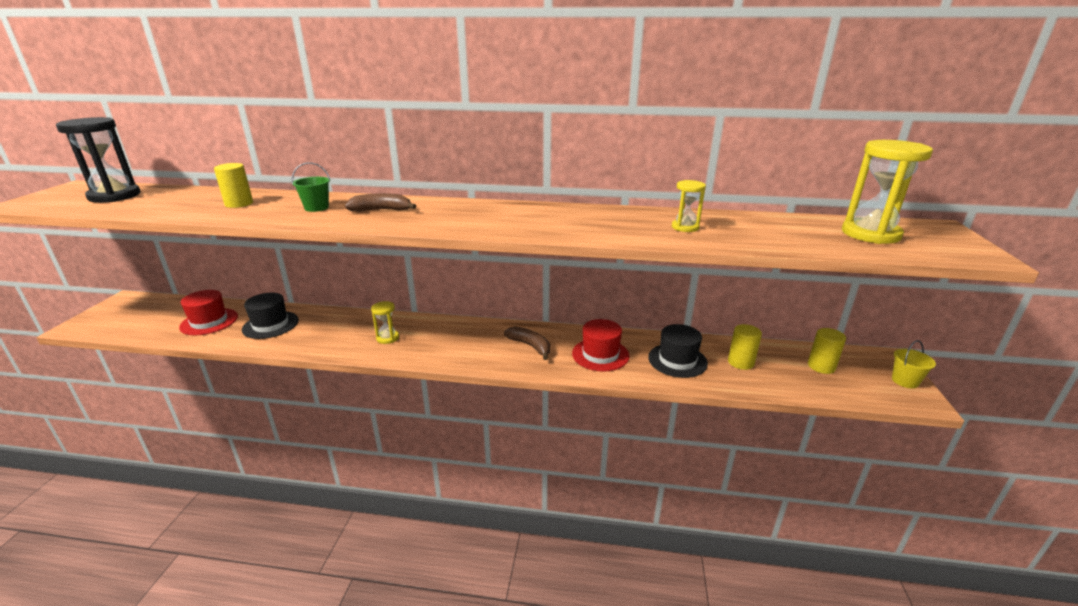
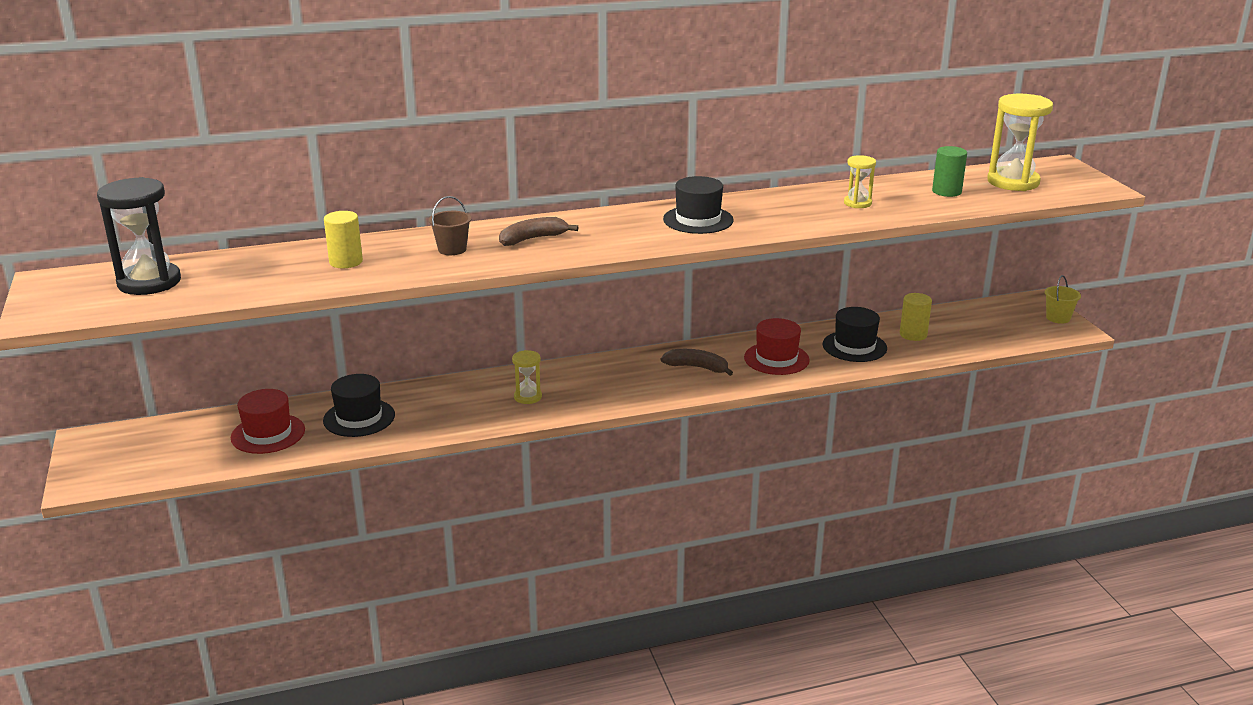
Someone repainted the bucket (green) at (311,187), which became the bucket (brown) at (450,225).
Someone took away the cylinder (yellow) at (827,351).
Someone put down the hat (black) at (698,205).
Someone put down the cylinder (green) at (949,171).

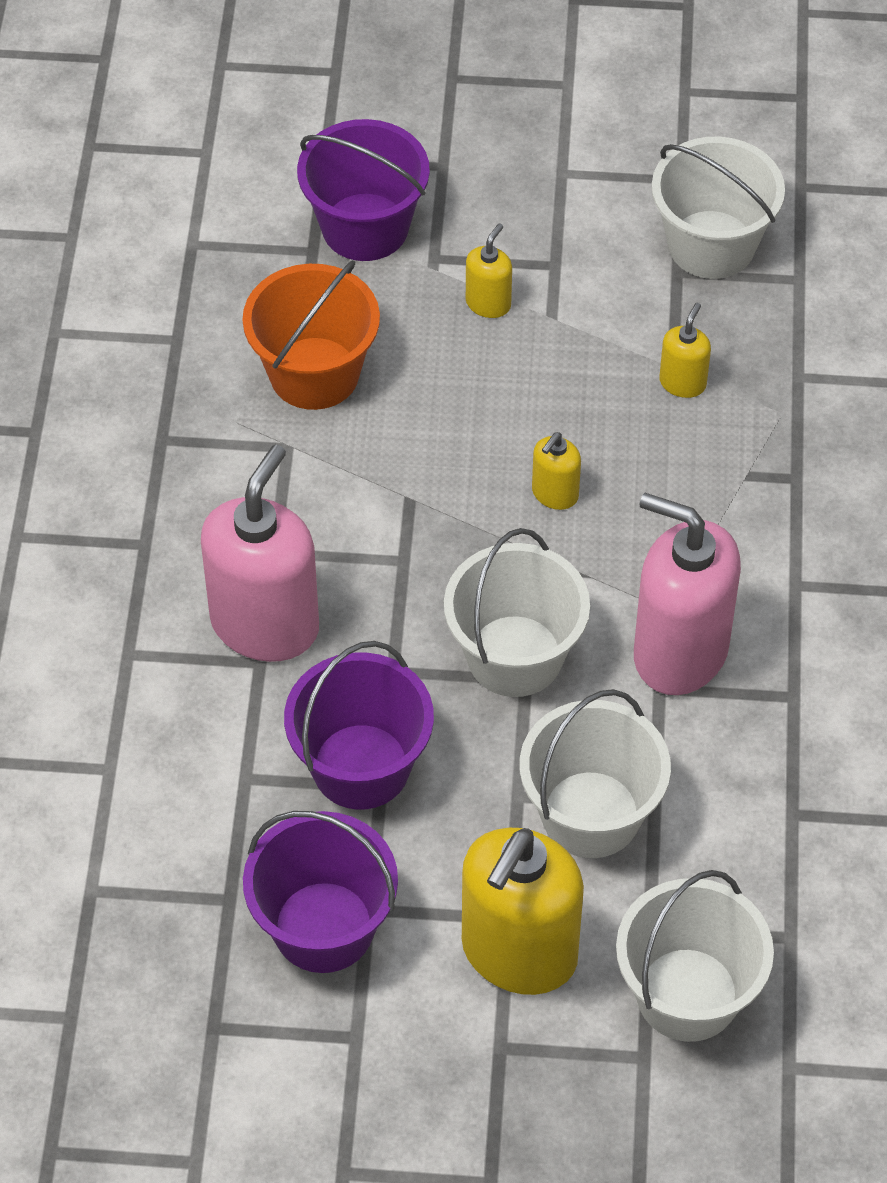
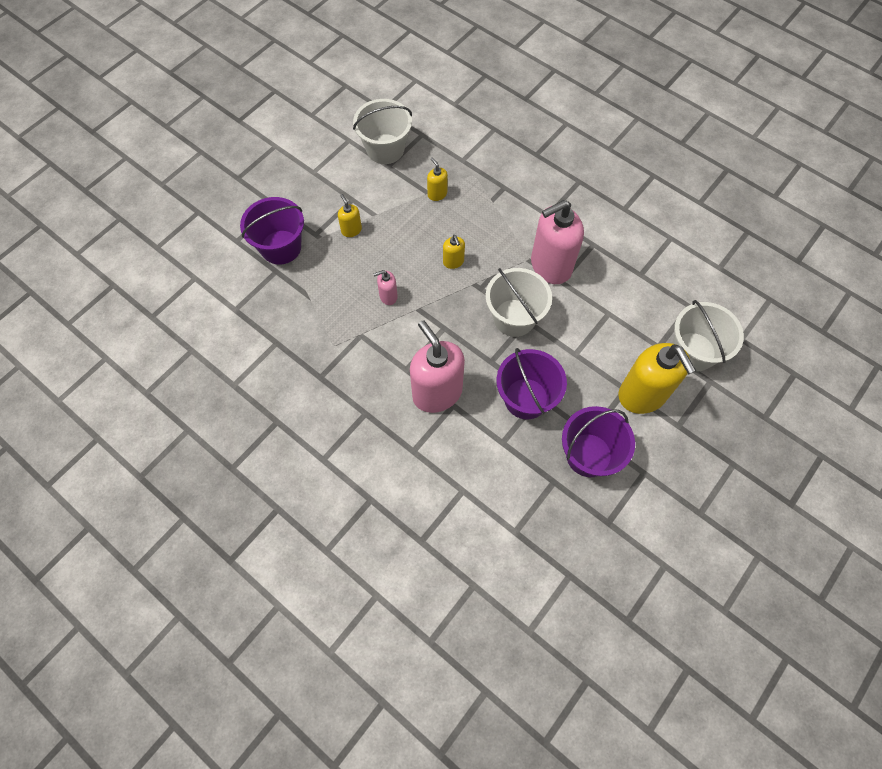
Someone took away the bucket (orange) at (311,335).
Someone took away the bucket (white) at (595,773).
Someone put down the soap dispenser (pink) at (385,287).

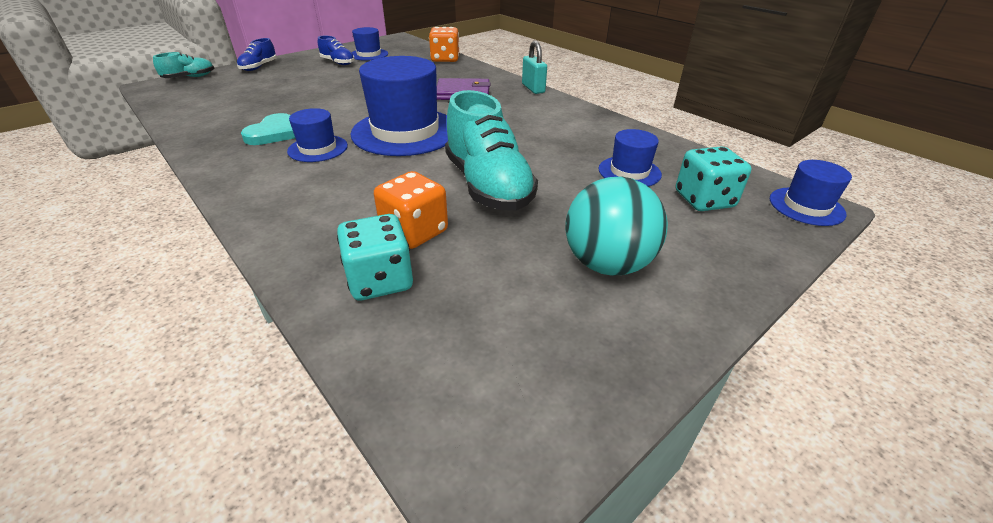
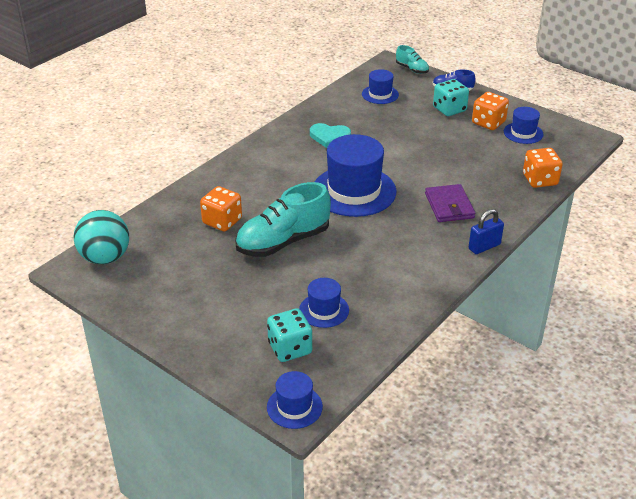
Someone carried the hat (blue) from (317,135) to (380,86).
Someone swapped the shoe (blue) at (336,50) for the dice (orange) at (490,111).
Someone carried the dice (turquoise) from (375,257) to (451,97).
Someone repainted the padlock (turquoise) at (534,67), which became the padlock (blue) at (486,231).
Someone carried the ball (turquoise) from (616,226) to (101,237).

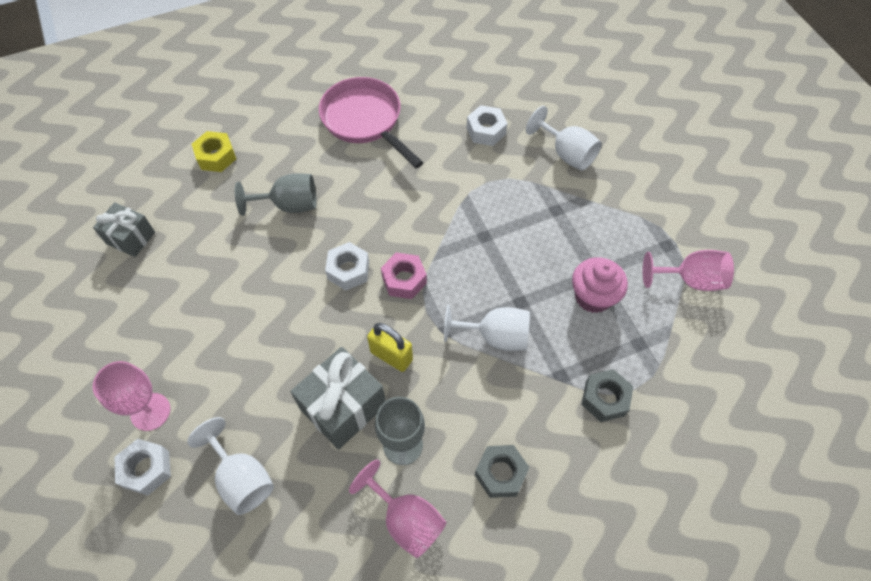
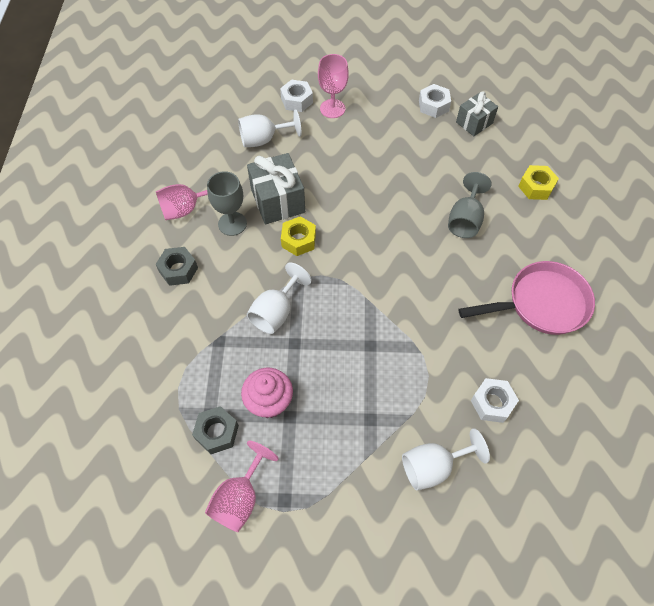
Someone carried the nut (white) from (347,266) to (435,101).
Someone swapped the padlock (yellow) at (390,347) for the nut (yellow) at (298,236).
Someone took away the nut (pink) at (404,276).
Someone carried the nut (grey) from (607,395) to (215,430).

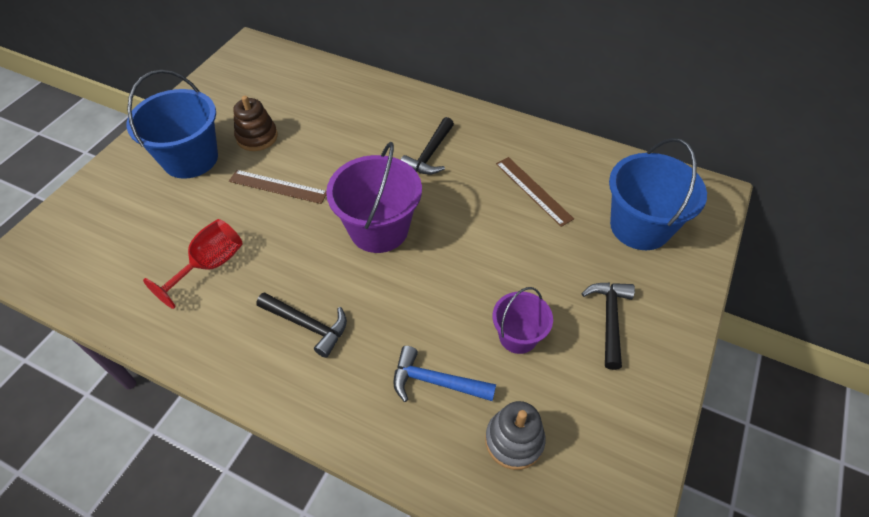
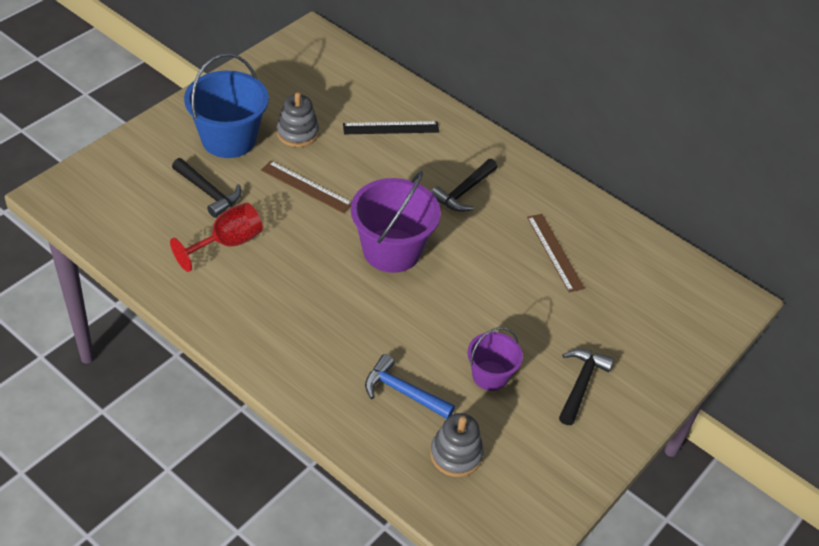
Someone repainted the stacking toy (brown) at (255,123), which became the stacking toy (grey) at (298,119).
Someone carried the hammer (black) from (301,325) to (206,188).
Someone took away the bucket (blue) at (658,194).
Someone put down the ruler (black) at (391,127).

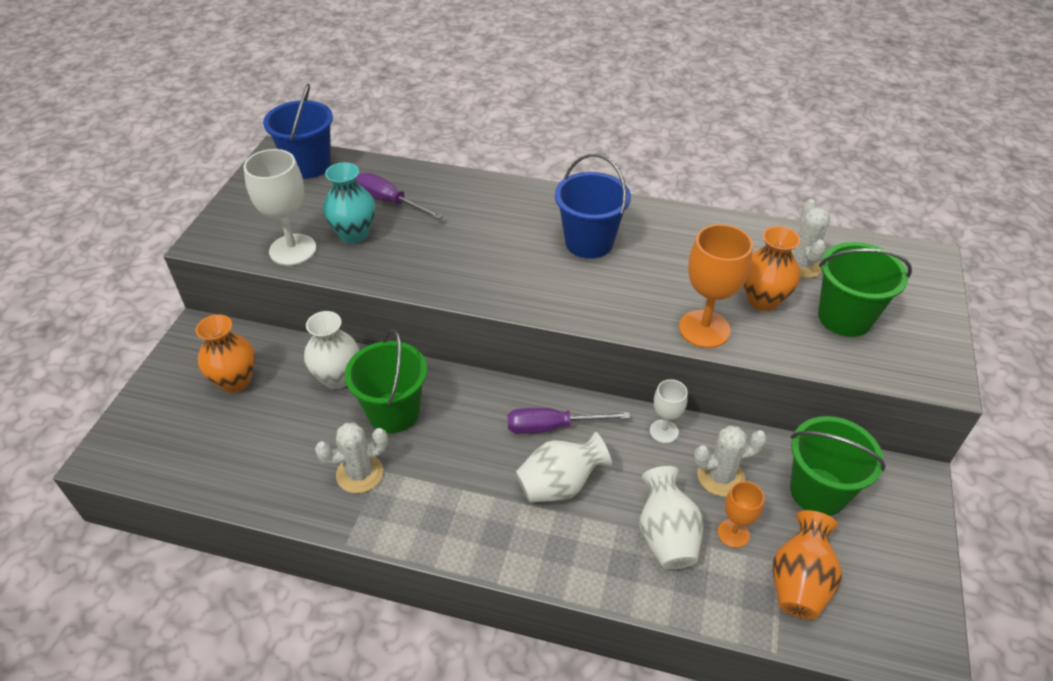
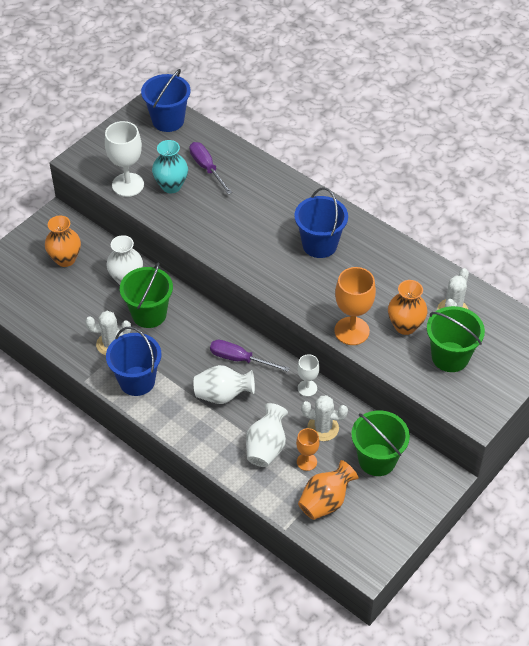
Someone put down the bucket (blue) at (133,361).

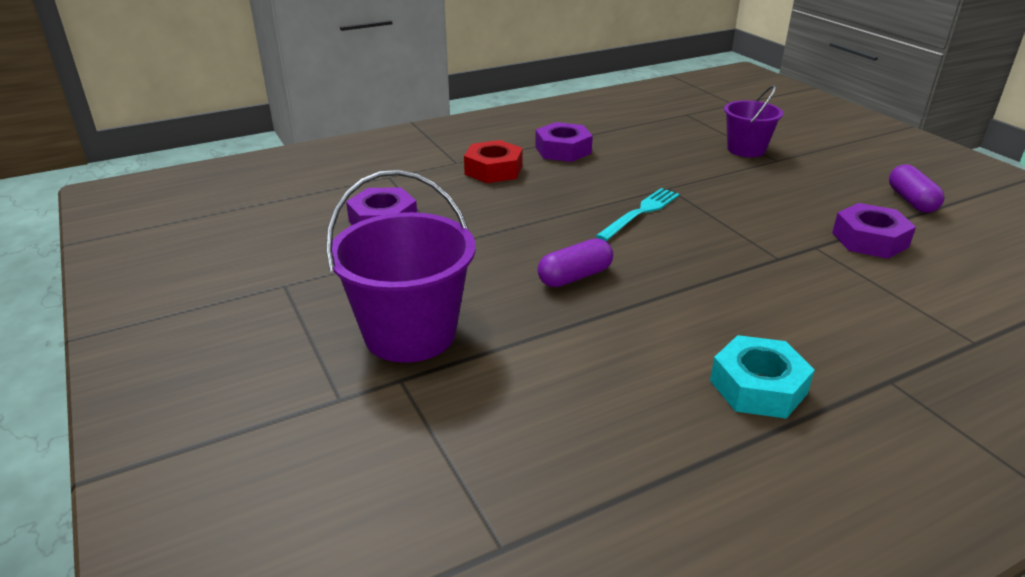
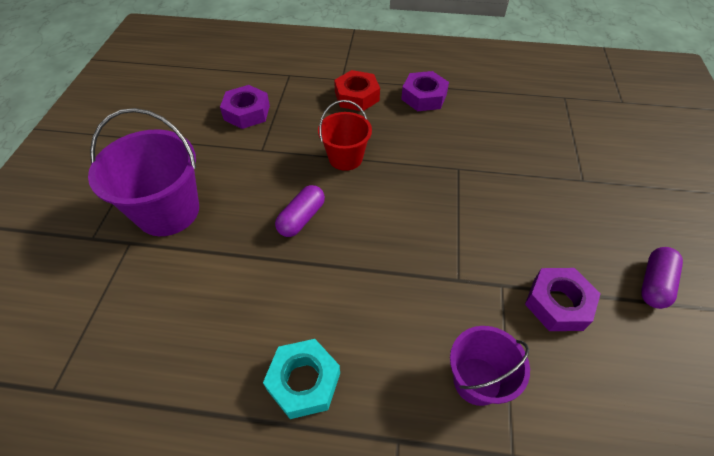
Someone rotated the capsule (purple) at (575,263) by 60 degrees counterclockwise.
Someone took away the fork (turquoise) at (638,214).
Someone carried the bucket (purple) from (753,121) to (490,366).
Someone put down the bucket (red) at (345,135).

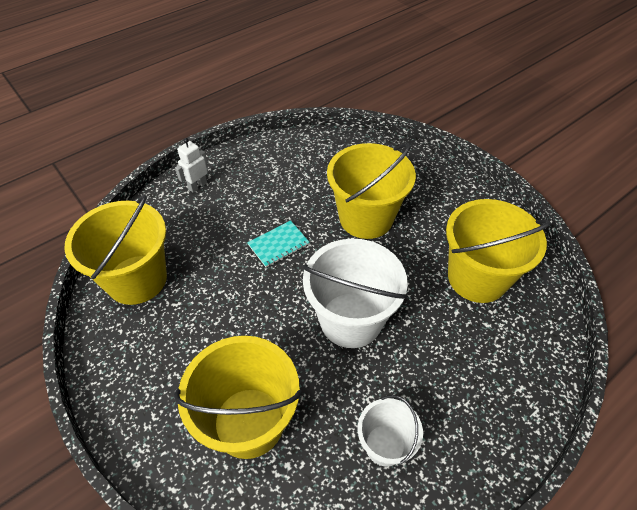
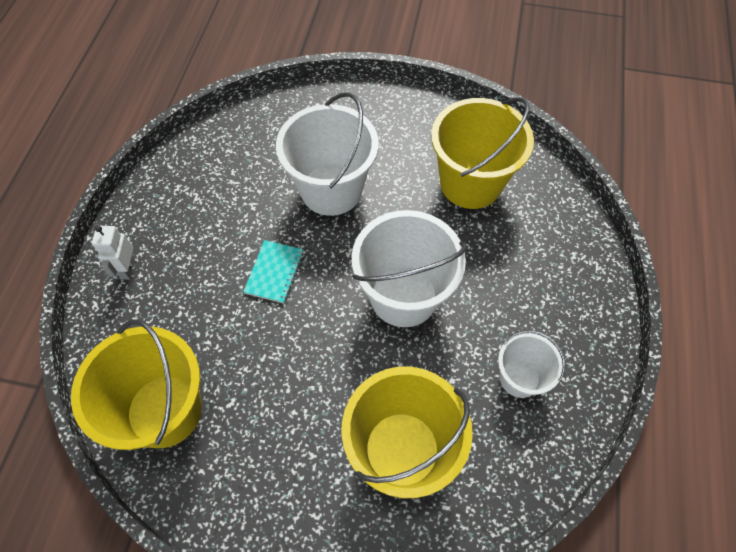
Someone repainted the bucket (yellow) at (371,191), which became the bucket (white) at (327,154).

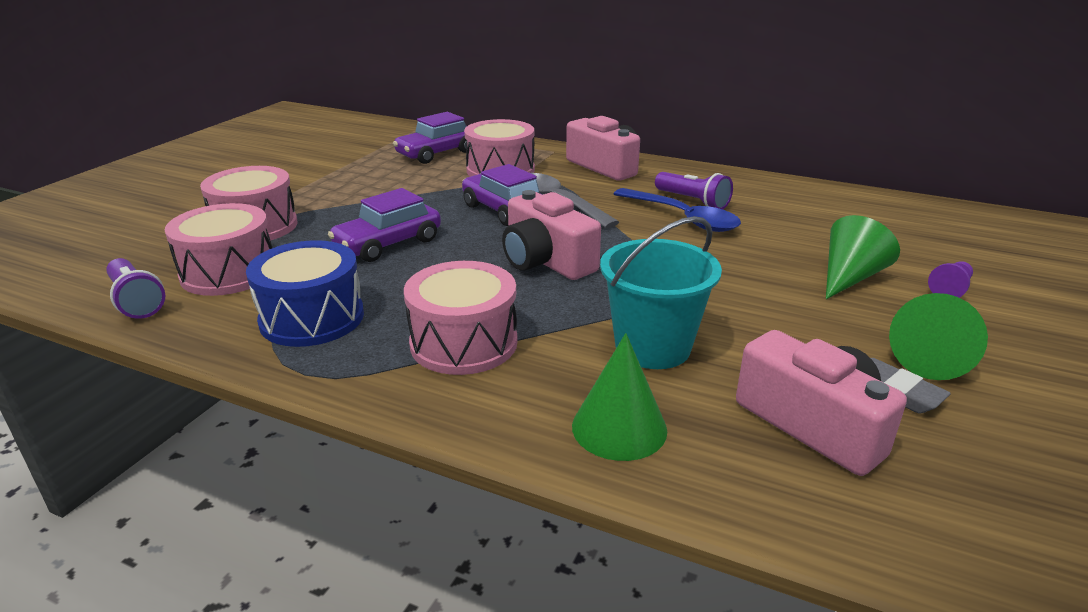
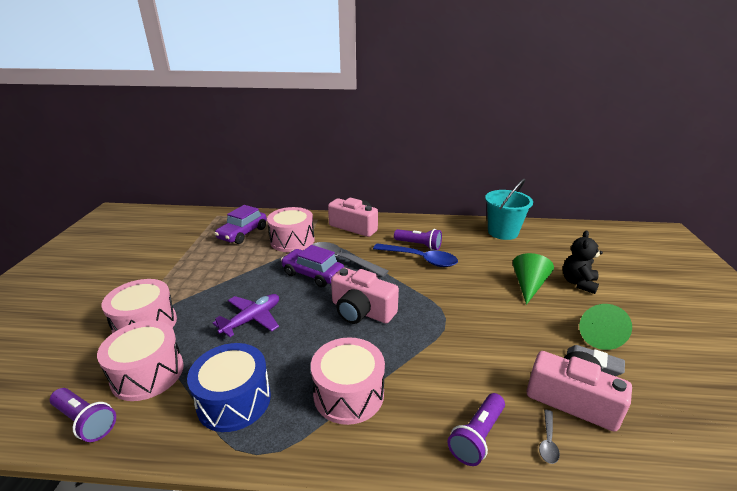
Someone swapped the car (purple) at (384,225) for the plane (purple) at (246,315).
Someone swapped the cone (green) at (619,397) for the flashlight (purple) at (476,429).
Someone carried the bucket (turquoise) from (661,292) to (509,209).
Someone swapped the pawn (purple) at (950,279) for the teddy bear (black) at (583,262).
Someone put down the spoon (grey) at (549,437).

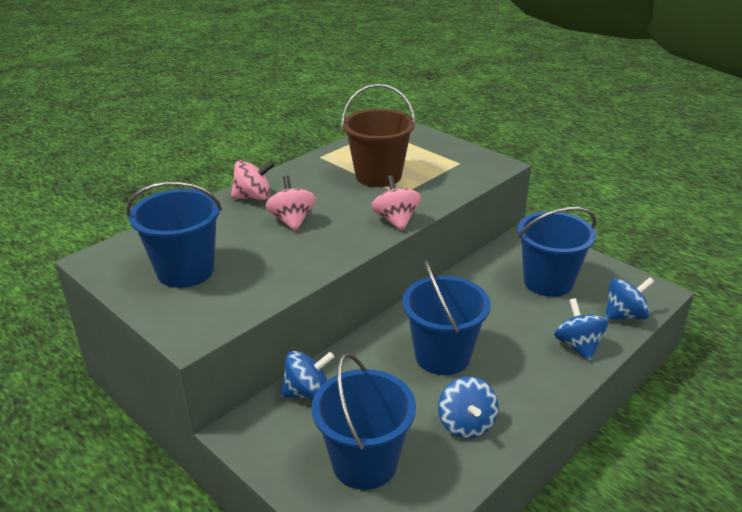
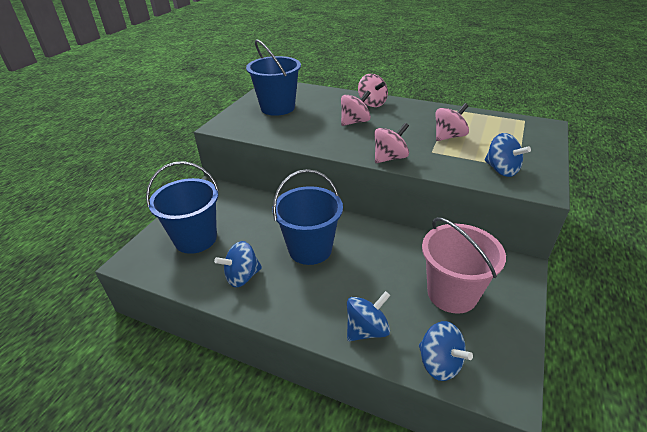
Someone carried the spinning top (blue) from (307,375) to (508,155).
Someone swapped the bucket (brown) at (378,135) for the spinning top (pink) at (452,122).
Someone repainted the bucket (blue) at (557,252), which became the bucket (pink) at (464,265).

